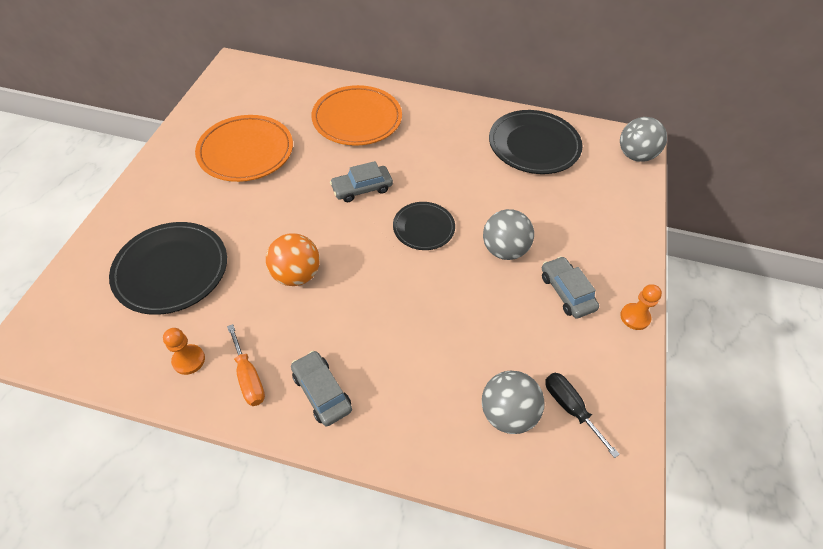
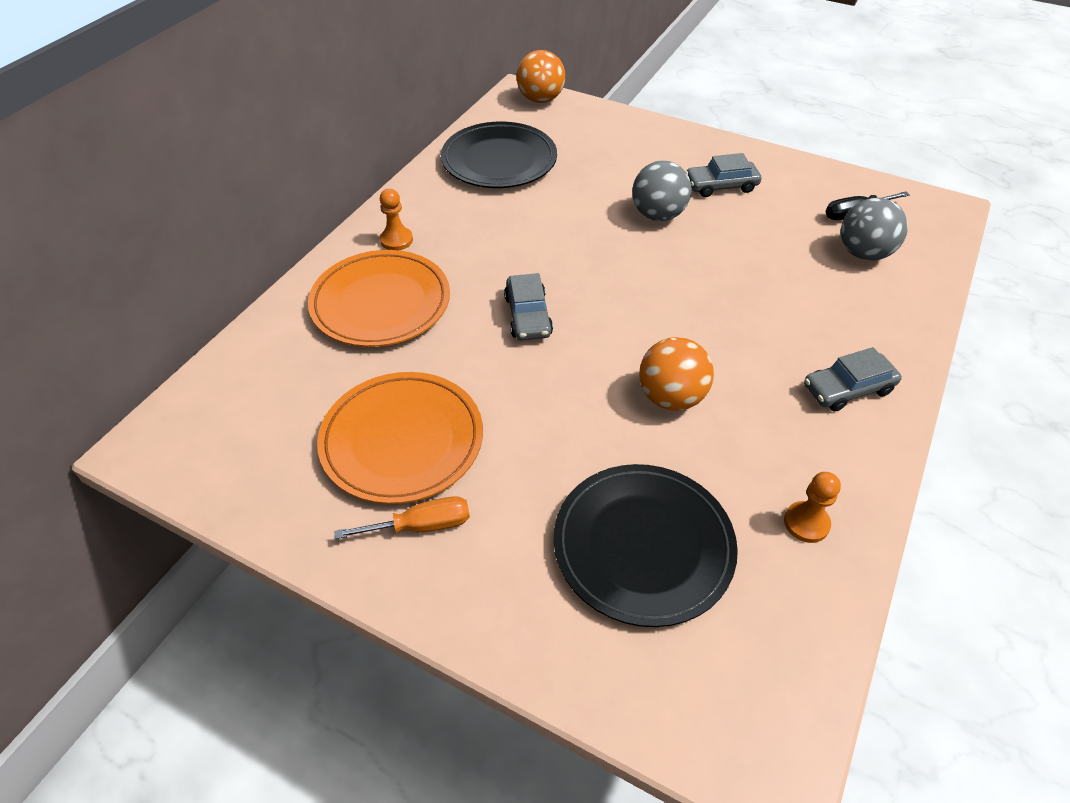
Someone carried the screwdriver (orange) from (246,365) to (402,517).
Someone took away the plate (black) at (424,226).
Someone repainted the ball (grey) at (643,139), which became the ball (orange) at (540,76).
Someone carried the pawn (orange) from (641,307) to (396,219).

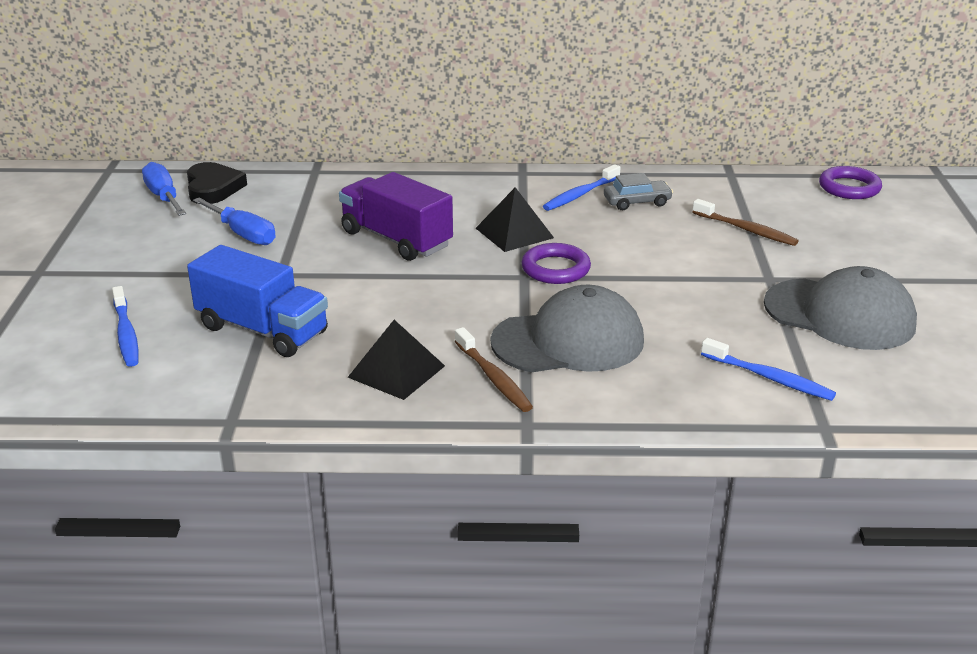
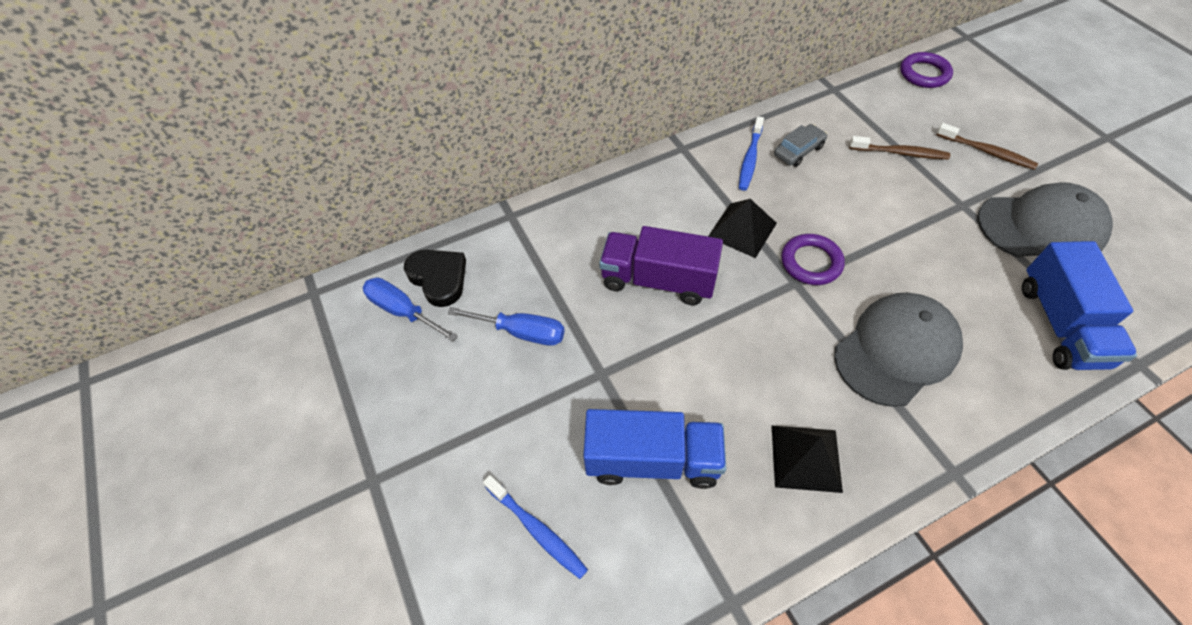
Someone carried the toothbrush (brown) from (494,369) to (987,146).
Someone swapped the toothbrush (blue) at (768,369) for the truck (blue) at (1079,305).

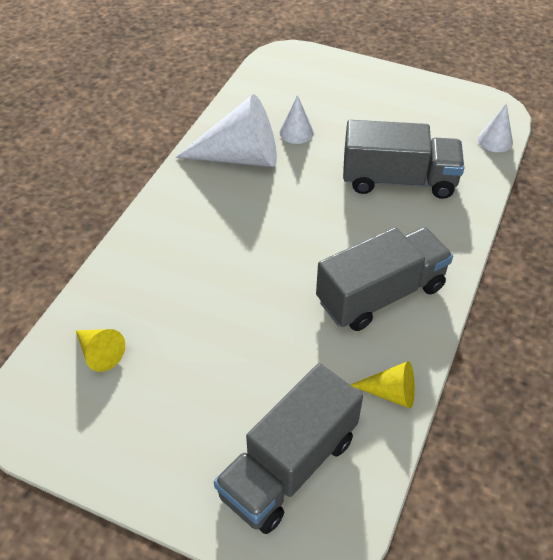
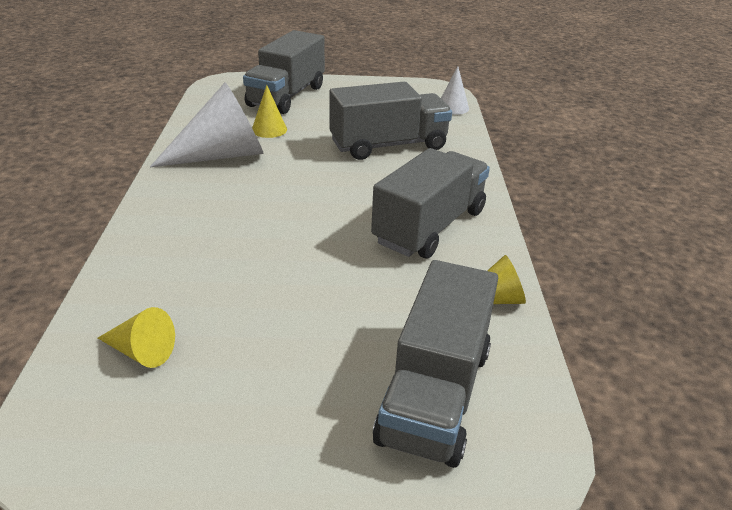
Someone repainted the cone (white) at (297,119), which became the cone (yellow) at (269,111).
Someone put down the truck (grey) at (284,72).

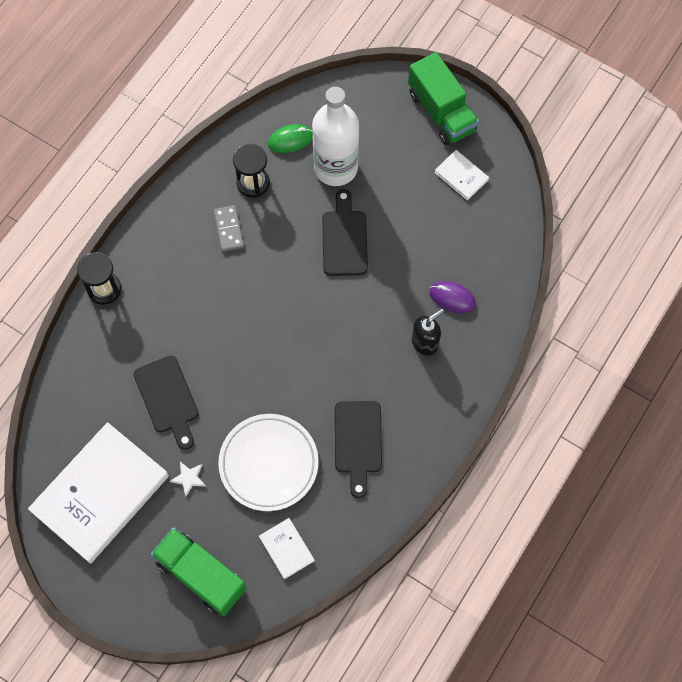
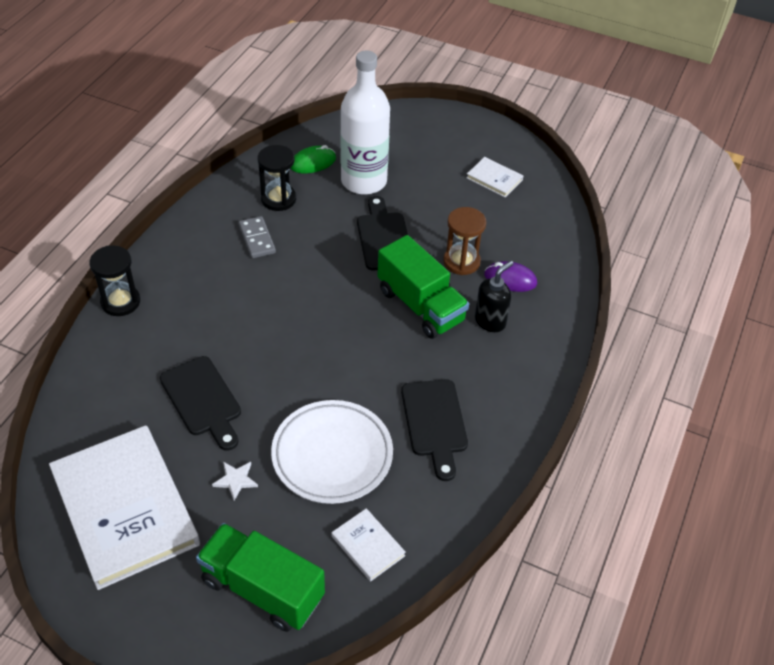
Someone rotated the book (white) at (98,493) by 60 degrees counterclockwise.
Someone carried the truck (green) from (443,98) to (423,287).
Someone put down the hourglass (brown) at (464,241).

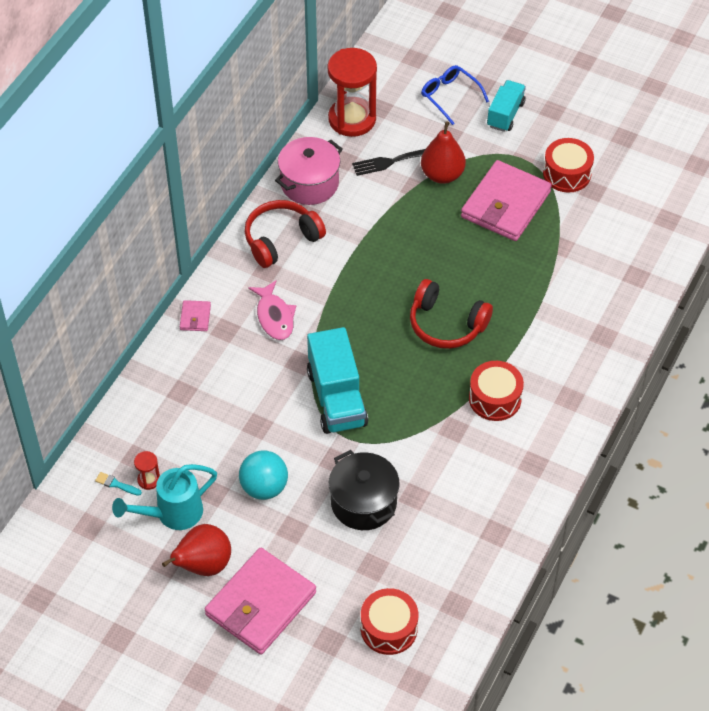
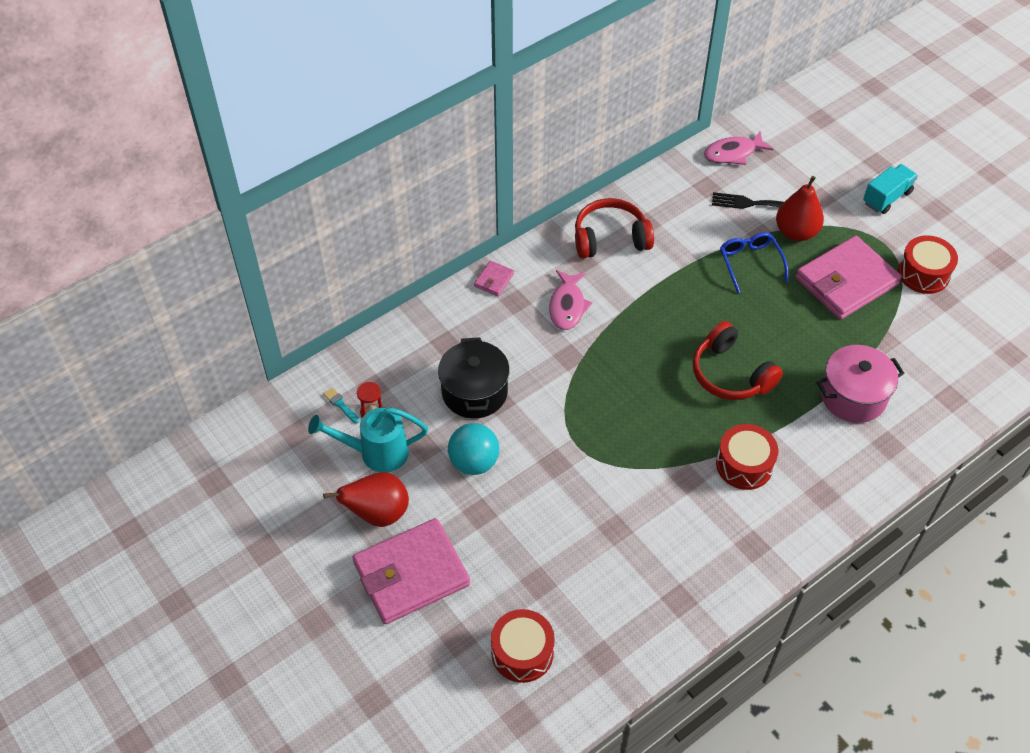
Someone carried the pot (pink) from (309,171) to (860,384).
Someone took away the truck (turquoise) at (337,380).
Someone swapped the hourglass (red) at (352,92) for the fish (pink) at (738,148).
Someone carried the pot (black) from (364,490) to (474,377).
Someone carried the glasses (blue) from (455,95) to (754,262).

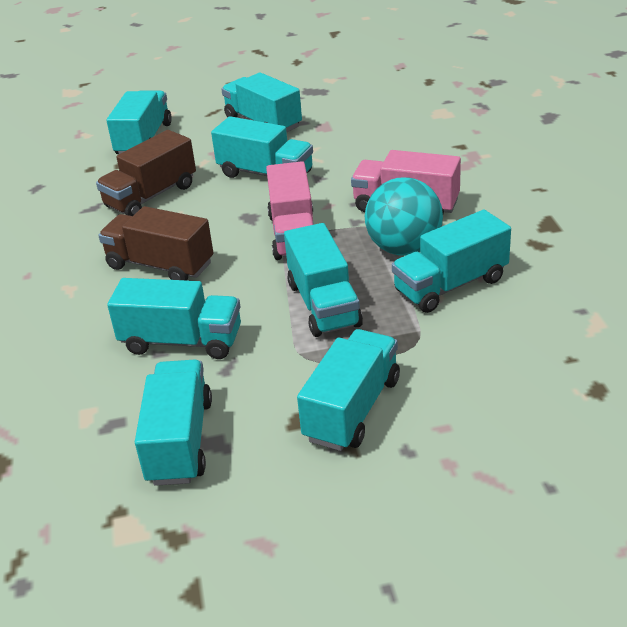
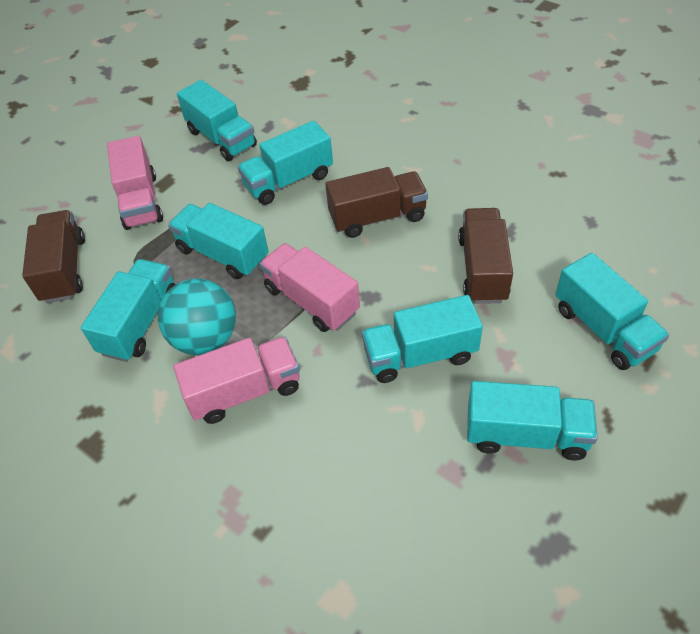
Someone repainted the truck (turquoise) at (348,390), which became the truck (pink) at (135,183).
Someone put down the truck (brown) at (53,256).

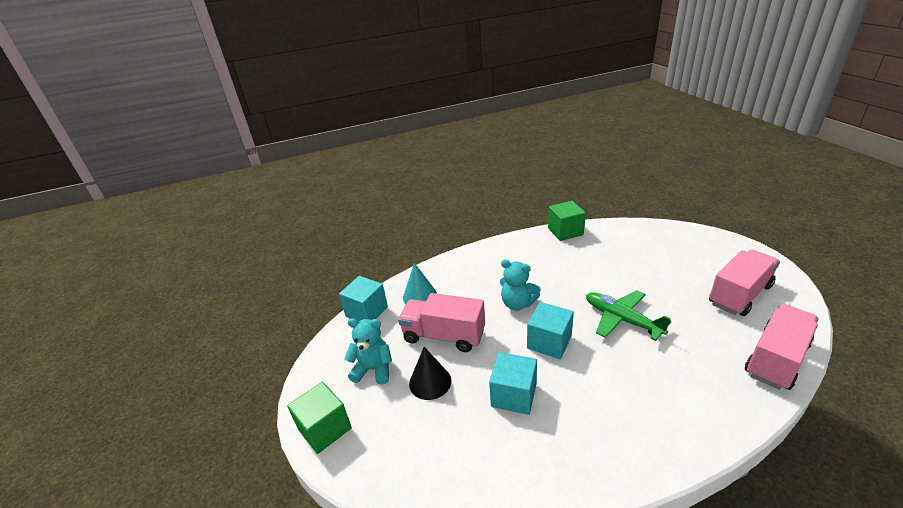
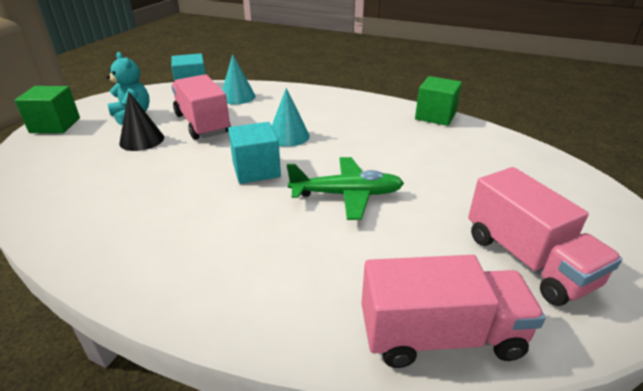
Someone took away the cube (turquoise) at (513,383).
Someone swapped the teddy bear (turquoise) at (520,284) for the cone (turquoise) at (291,117).
Someone rotated the plane (green) at (629,315) by 90 degrees clockwise.
Someone rotated the truck (pink) at (744,282) by 60 degrees clockwise.

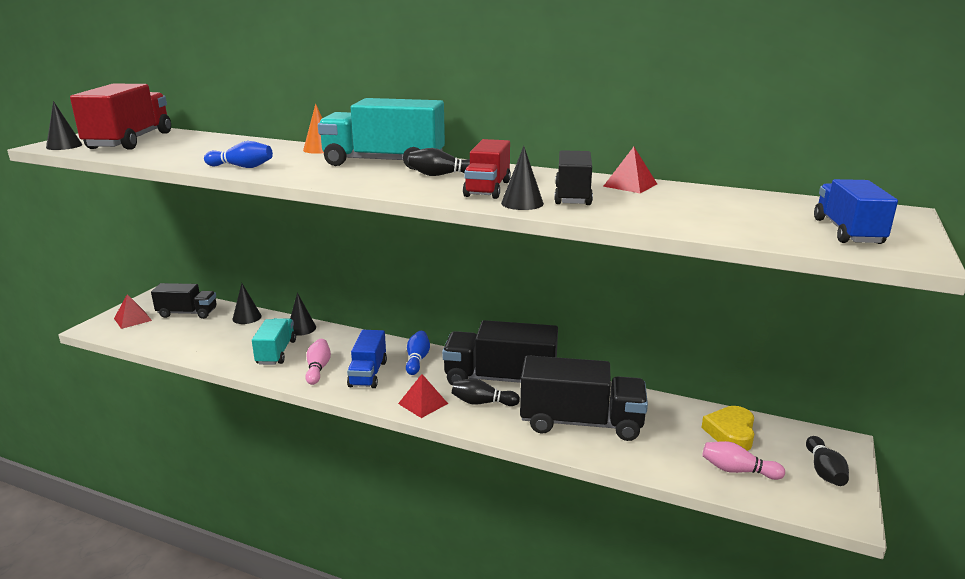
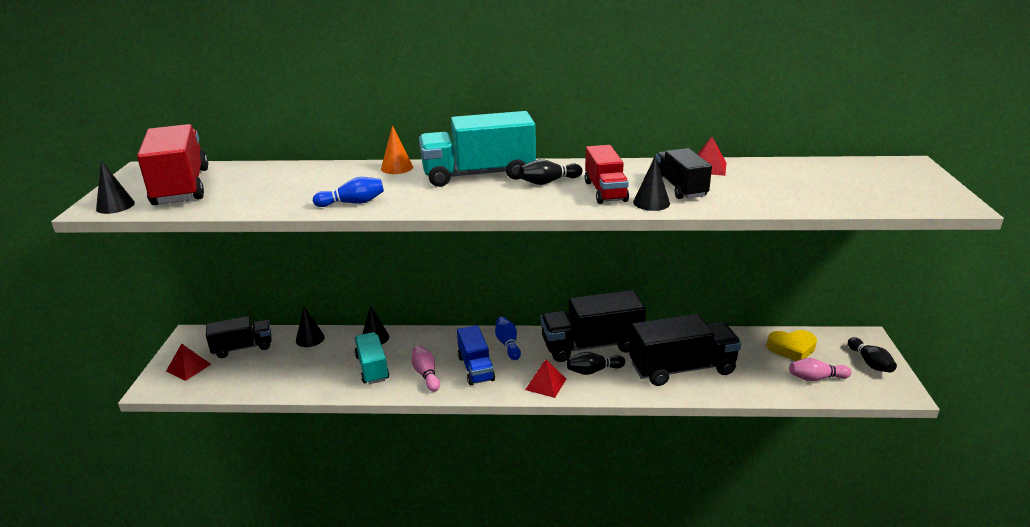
Someone rotated the heart (yellow) at (727,428) by 90 degrees counterclockwise.
Someone took away the truck (blue) at (856,211).

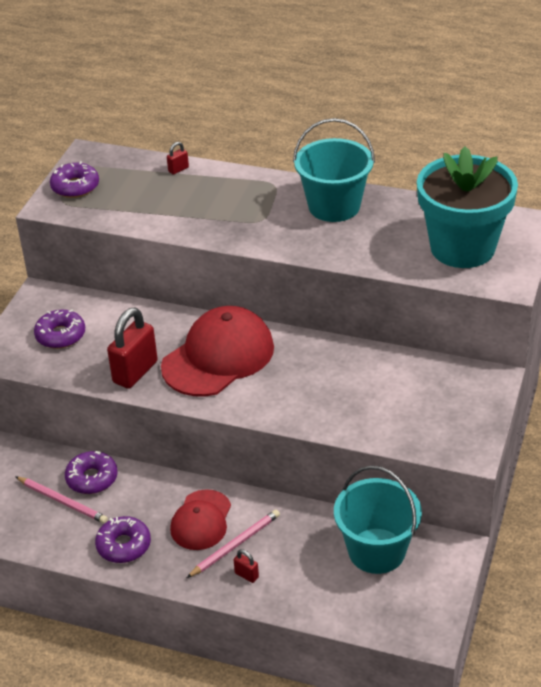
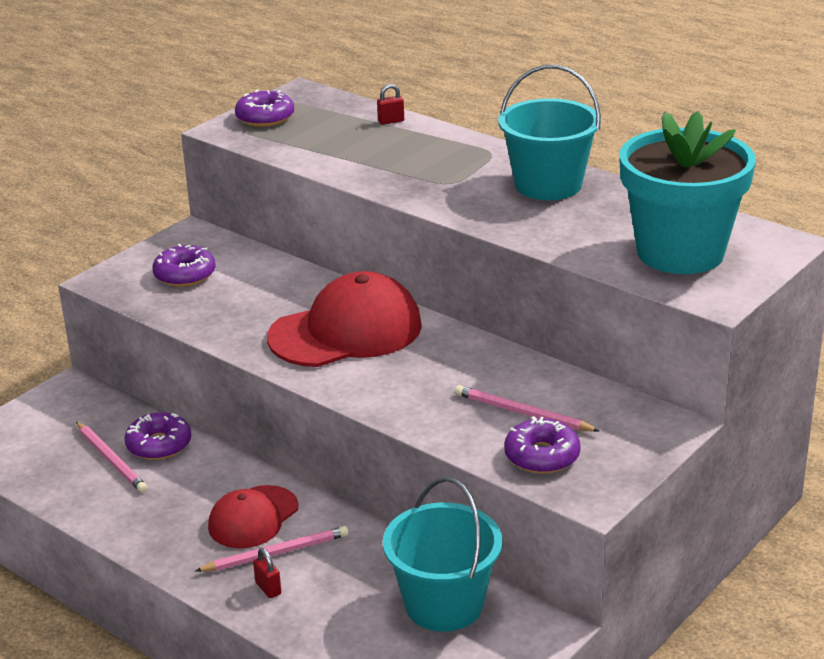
Someone carried the donut (purple) from (123,539) to (542,445).
Someone took away the padlock (red) at (132,348).
Someone put down the pencil (pink) at (527,408).

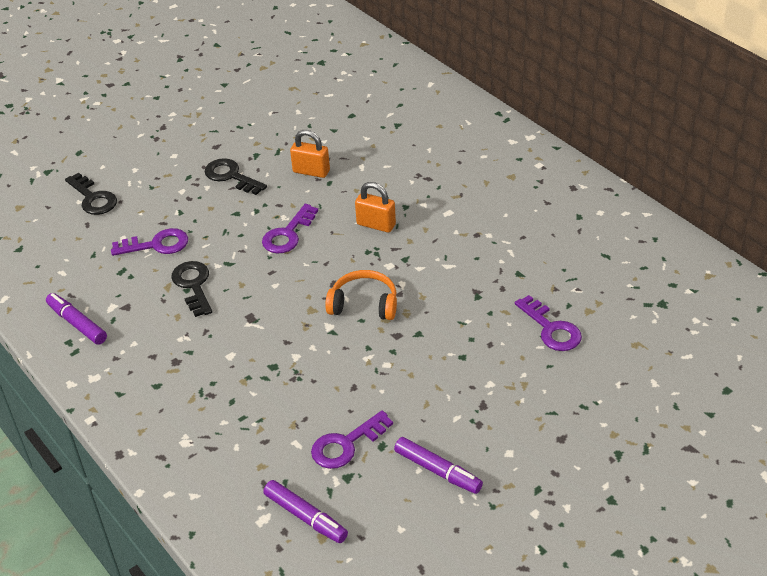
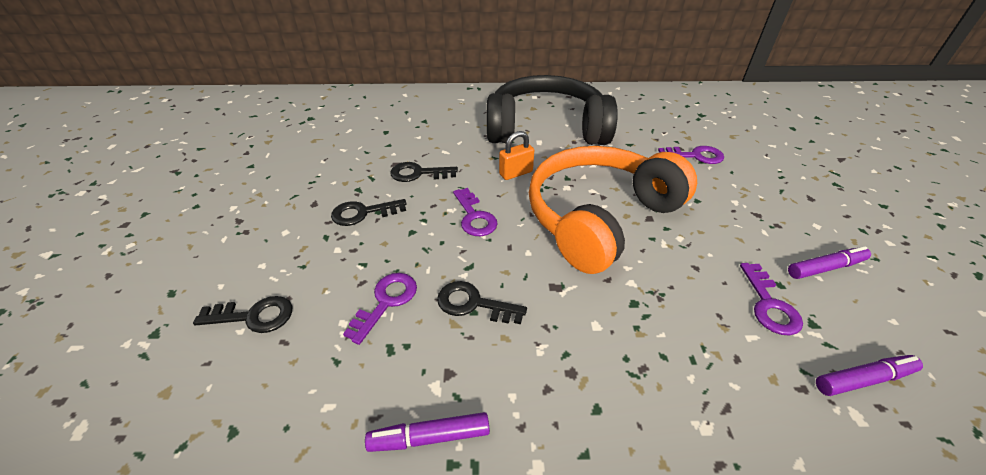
Someone swapped the padlock (orange) at (310,154) for the key (black) at (424,172).
Someone scaled the headphones (orange) at (361,295) by 2.41.
Someone put down the headphones (black) at (552,110).

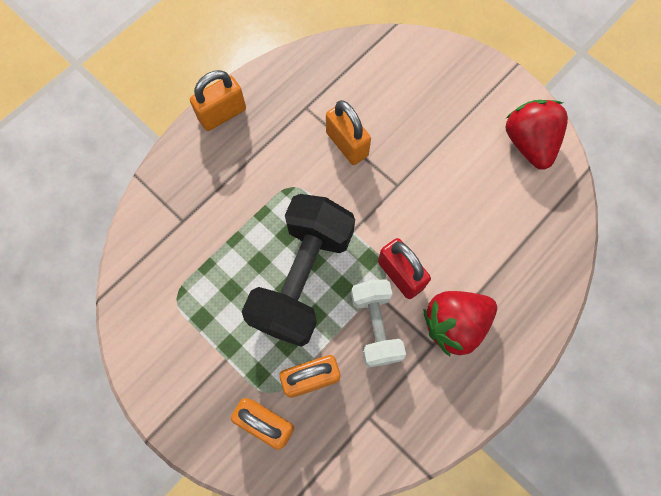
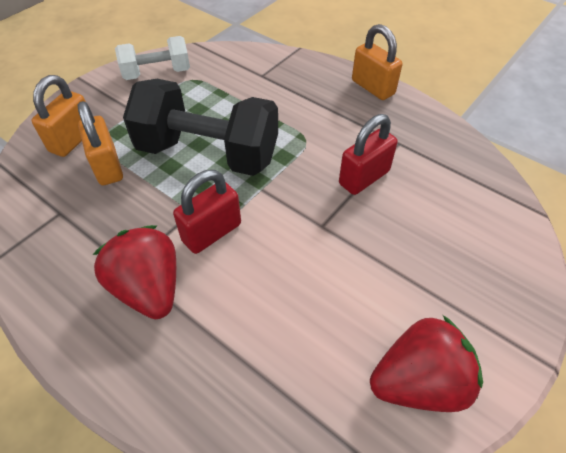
Someone repainted the padlock (orange) at (348,132), which became the padlock (red) at (368,154).
Someone carried the dumbbell (white) from (378,323) to (152,58).

